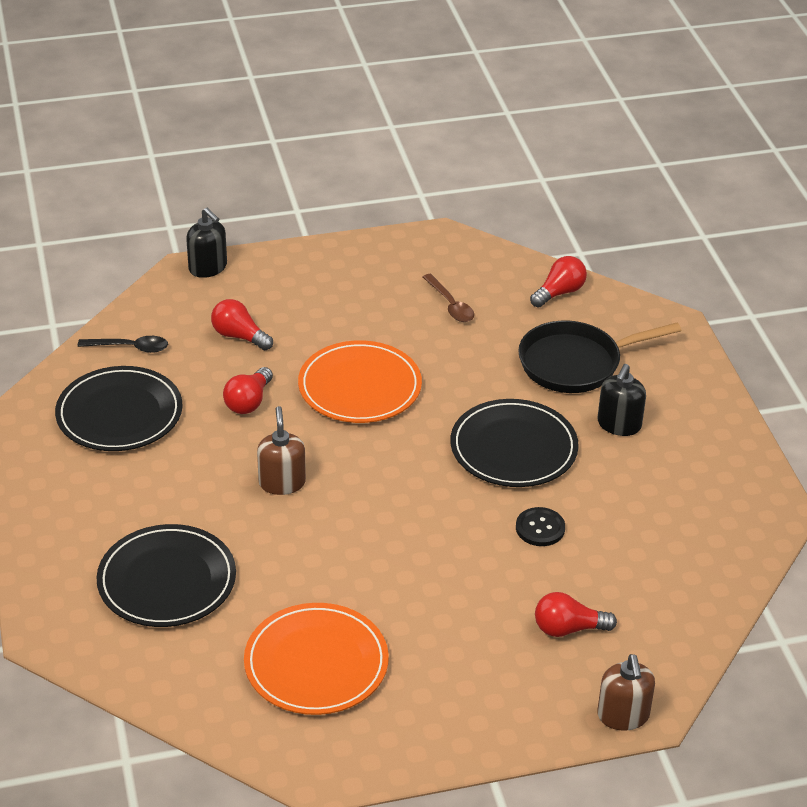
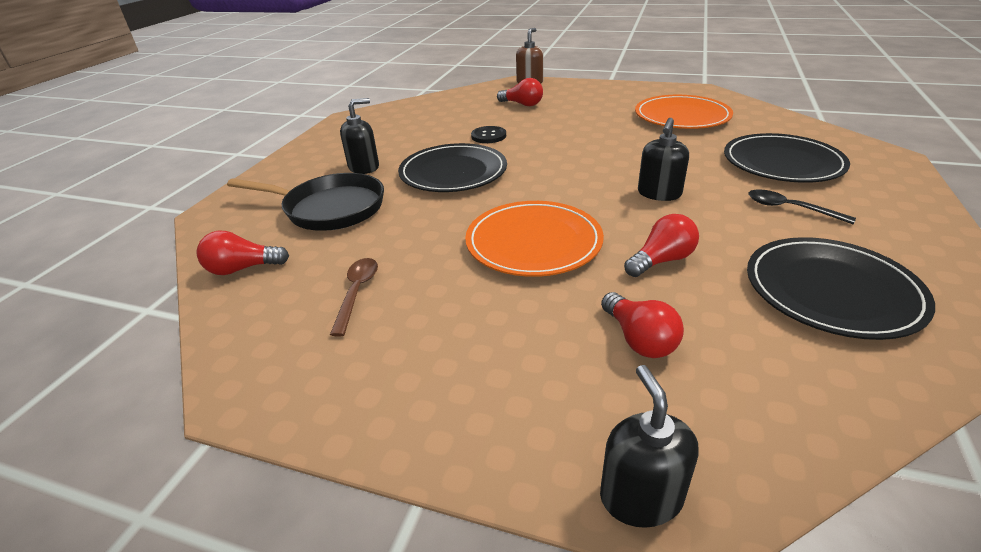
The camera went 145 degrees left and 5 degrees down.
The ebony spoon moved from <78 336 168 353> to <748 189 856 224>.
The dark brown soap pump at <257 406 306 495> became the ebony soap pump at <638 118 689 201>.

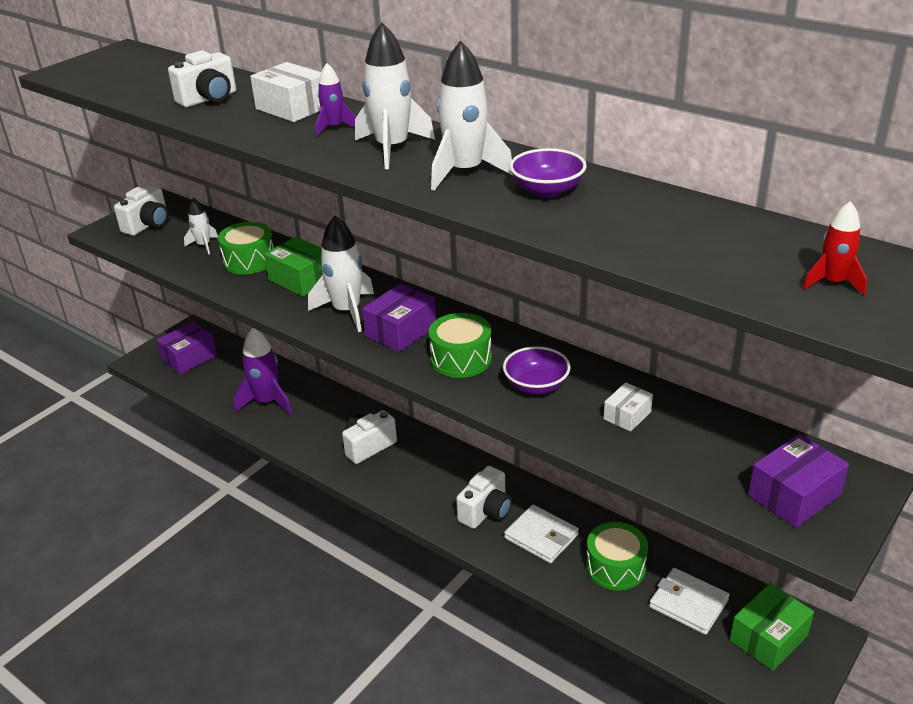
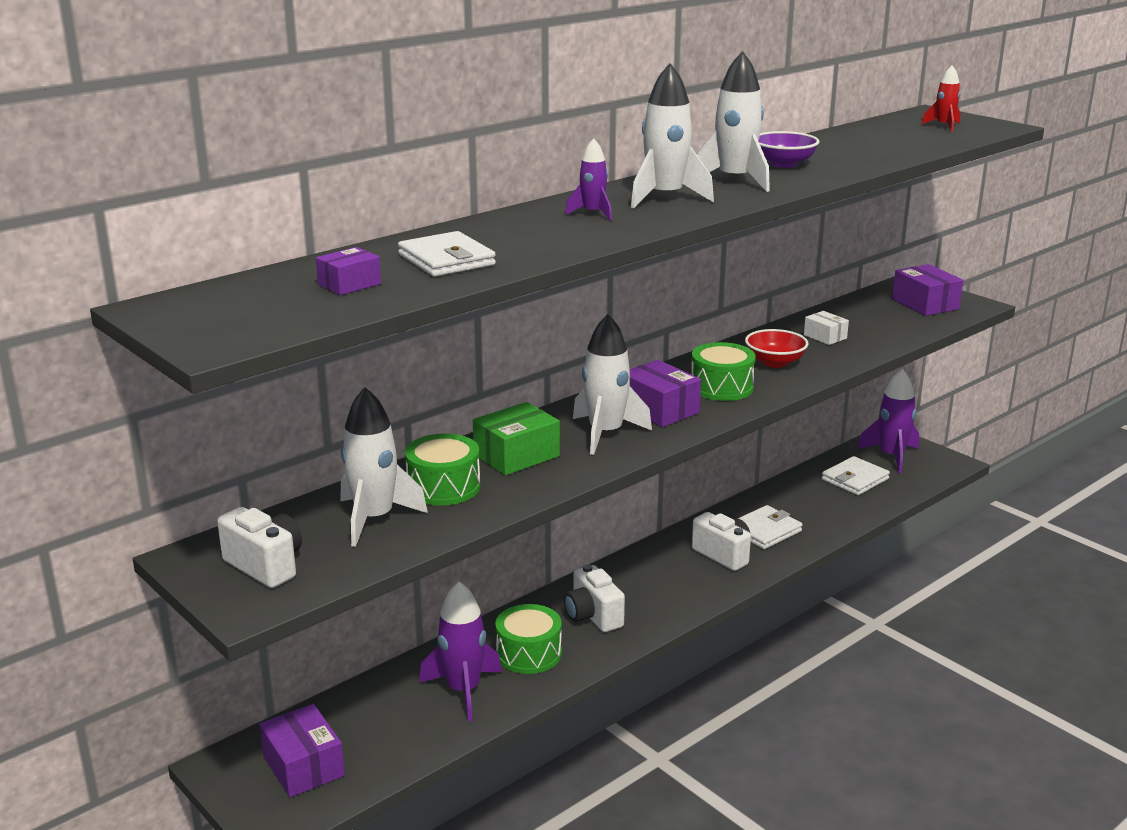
The camera went 80 degrees left and 10 degrees down.
The pure white camera at <168 50 236 107> was replaced by the pure white card wallet at <398 231 496 277>.
The pure white parcel at <250 62 321 122> disappeared.
The pure white spaceship at <184 198 218 254> changed to 1.81 times the size.
The royal purple bowl at <503 346 571 394> became the red bowl at <745 329 808 368>.
The emerald drum moved from <586 522 648 591> to <496 604 562 674>.
The emerald parcel at <730 583 814 671> was replaced by the royal purple spaceship at <857 369 919 474>.
The royal purple parcel at <316 247 381 295> appeared.

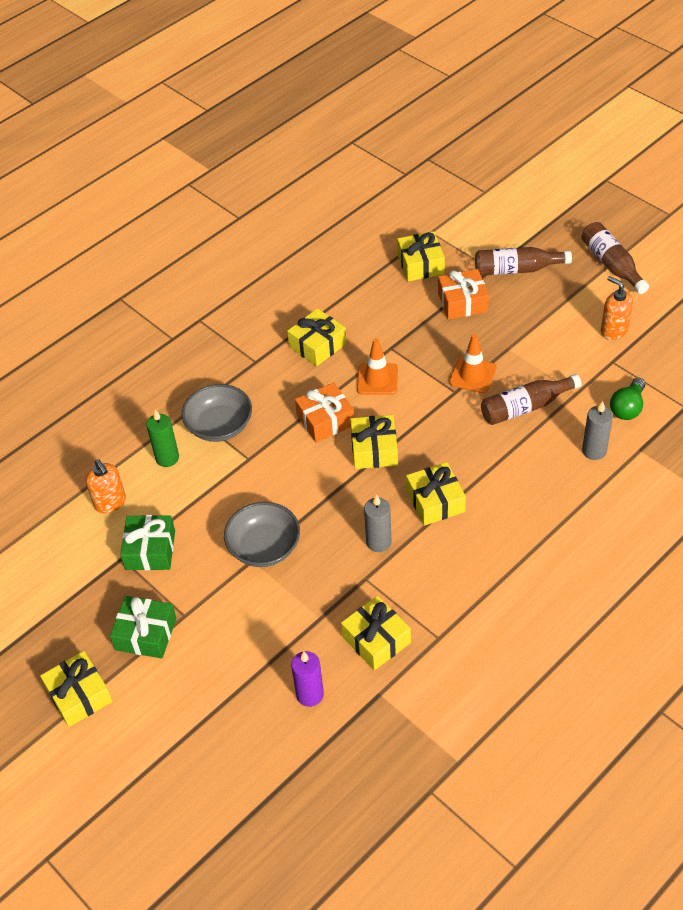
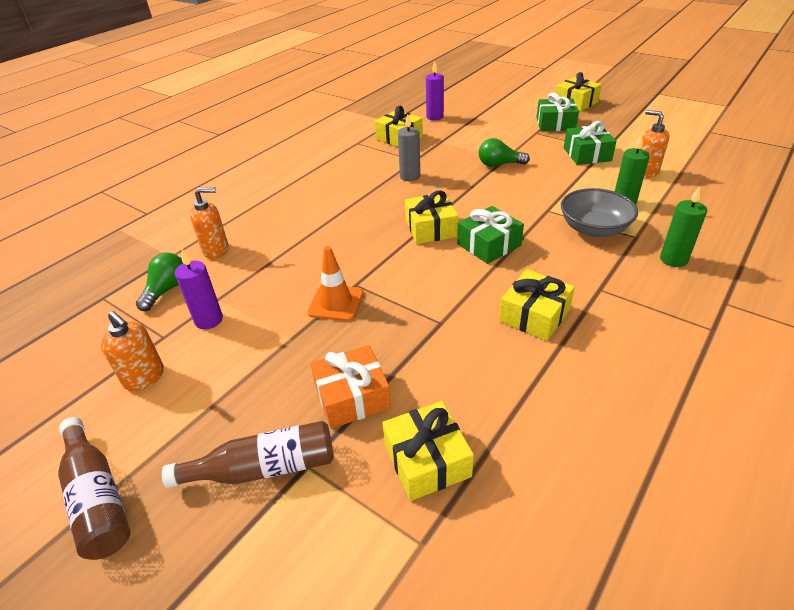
The camera went 170 degrees right and 10 degrees down.
The orange-coloured safety cone at <357 338 398 395> disappeared.
The dark brown flask at <481 374 581 425> disappeared.
The orange-coloured wrapped gift at <295 382 354 443> became the emerald wrapped gift at <457 206 524 264>.
The ash-grey candle at <582 401 613 460> was replaced by the orange-coloured soap pump at <190 187 229 259>.
The bright yellow wrapped gift at <406 462 466 526> disappeared.
The ash-grey bowl at <224 502 300 567> was replaced by the emerald light bulb at <479 138 530 167>.
The emerald candle at <660 186 707 267> appeared.
The royal purple candle at <175 249 223 329> appeared.

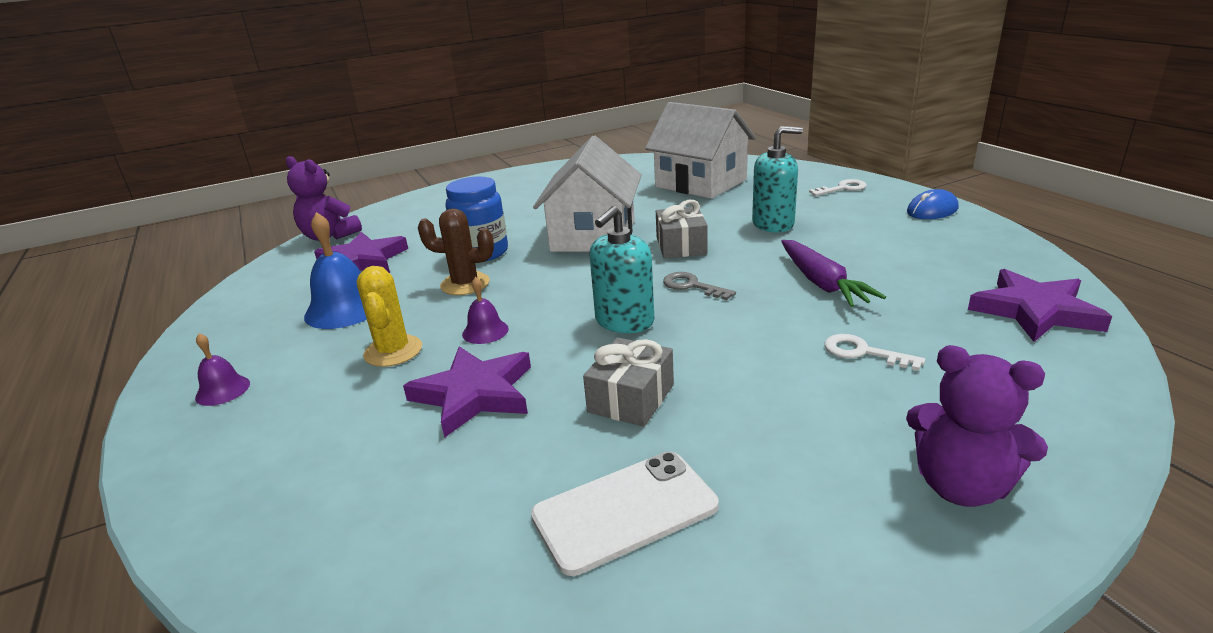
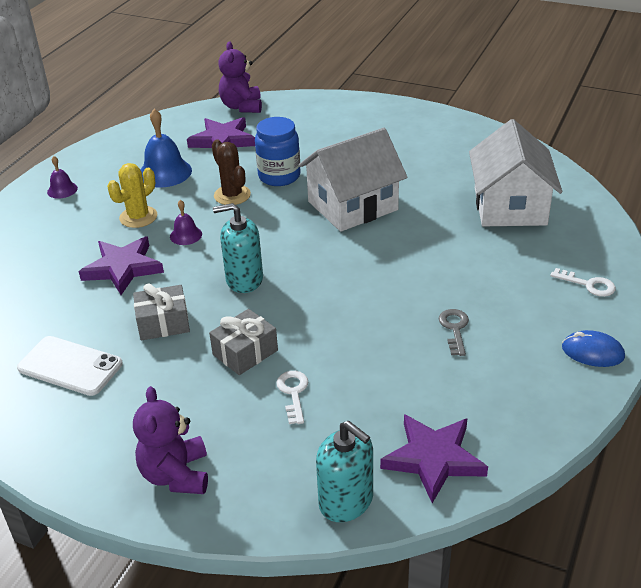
The camera went 50 degrees right and 10 degrees up.
The turquoise soap pump moved from <752 126 803 233> to <316 421 373 522>.
The ash-grey wrapped gift moved from <656 200 708 258> to <209 309 278 375>.
The royal purple root vegetable at <781 240 886 307> disappeared.
The ash-grey door key moved from <663 272 736 300> to <439 309 469 356>.

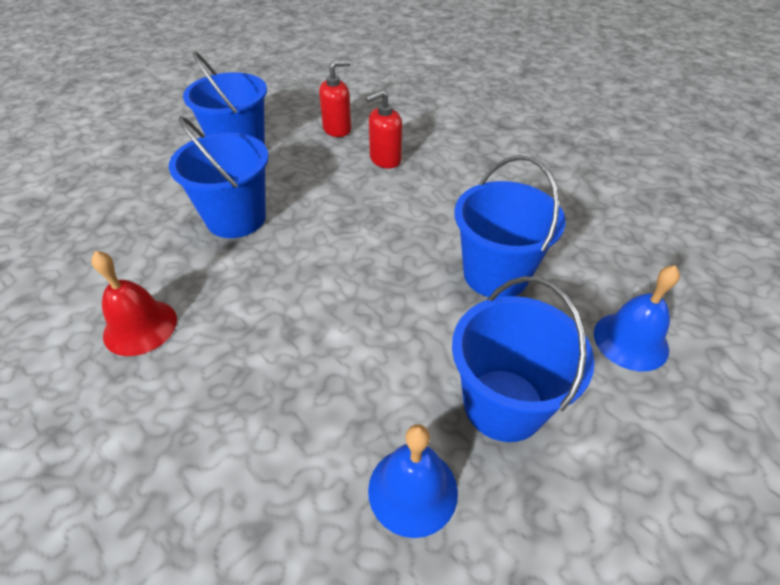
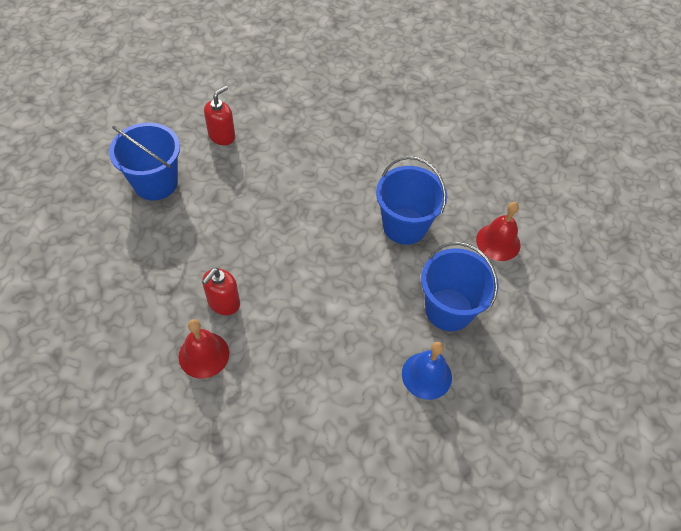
The camera went 30 degrees left and 10 degrees up.
The red soap pump moved from <366 90 402 168> to <202 268 240 315>.
The cobalt sand bucket at <169 116 269 238> disappeared.
The cobalt school bell at <594 265 680 371> became the red school bell at <476 202 521 261>.

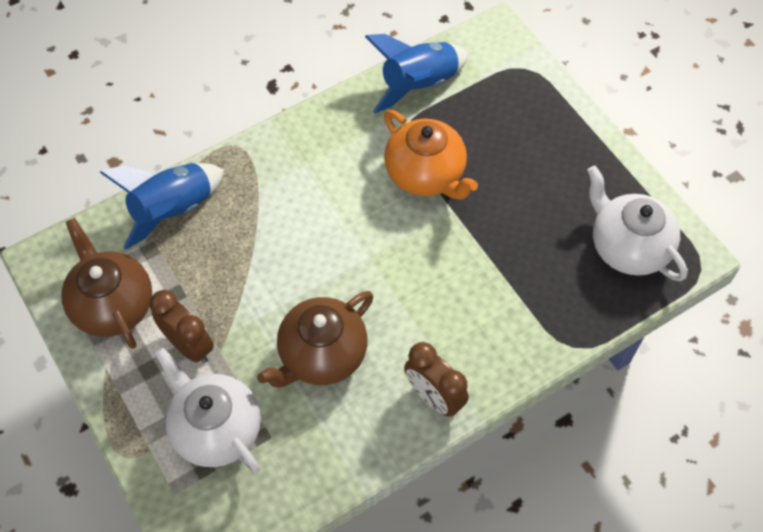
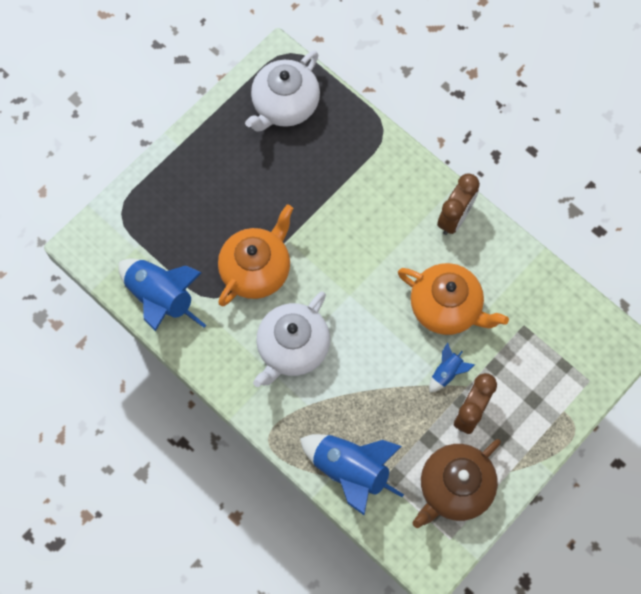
The camera went 105 degrees left and 10 degrees up.
The dark brown tea pot at <257 291 373 388> became the orange-coloured tea pot at <398 263 509 335>.
The pure white tea pot moved from <155 348 261 473> to <253 292 330 387>.
The cobalt spaceship at <429 343 475 393> appeared.

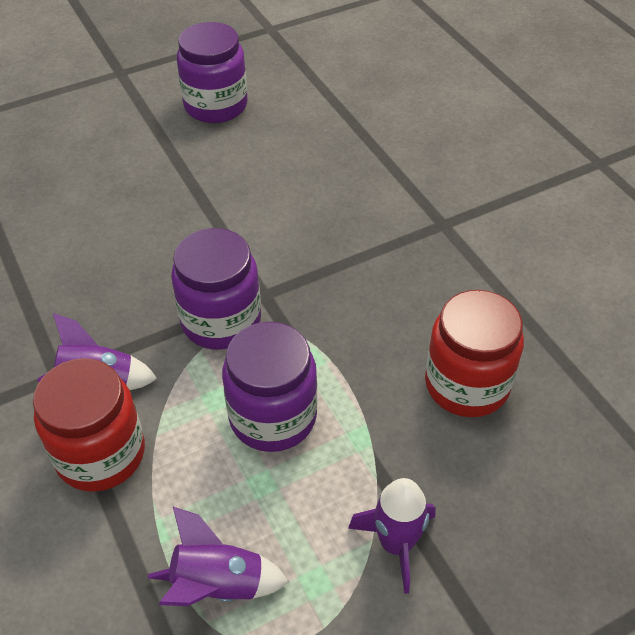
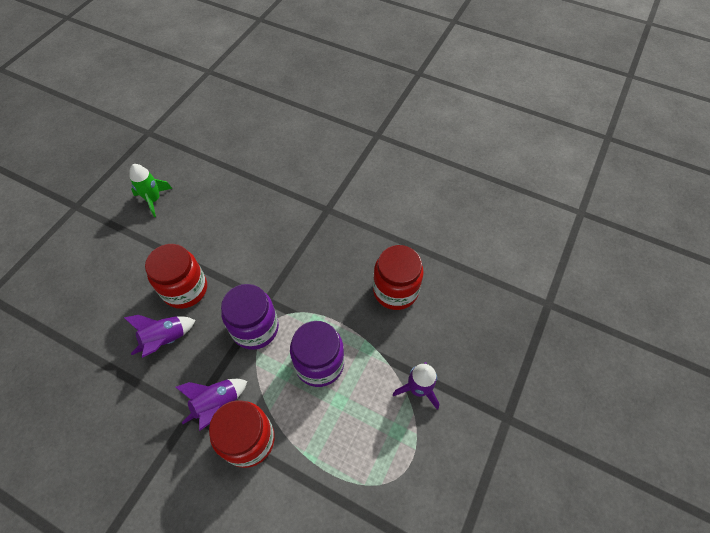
The camera went 35 degrees left and 10 degrees up.
The royal purple preserve jar at <177 22 248 123> was replaced by the emerald spaceship at <130 164 172 217>.
The royal purple spaceship moved from <148 507 289 606> to <124 315 196 358>.
The red preserve jar at <145 244 207 309> appeared.

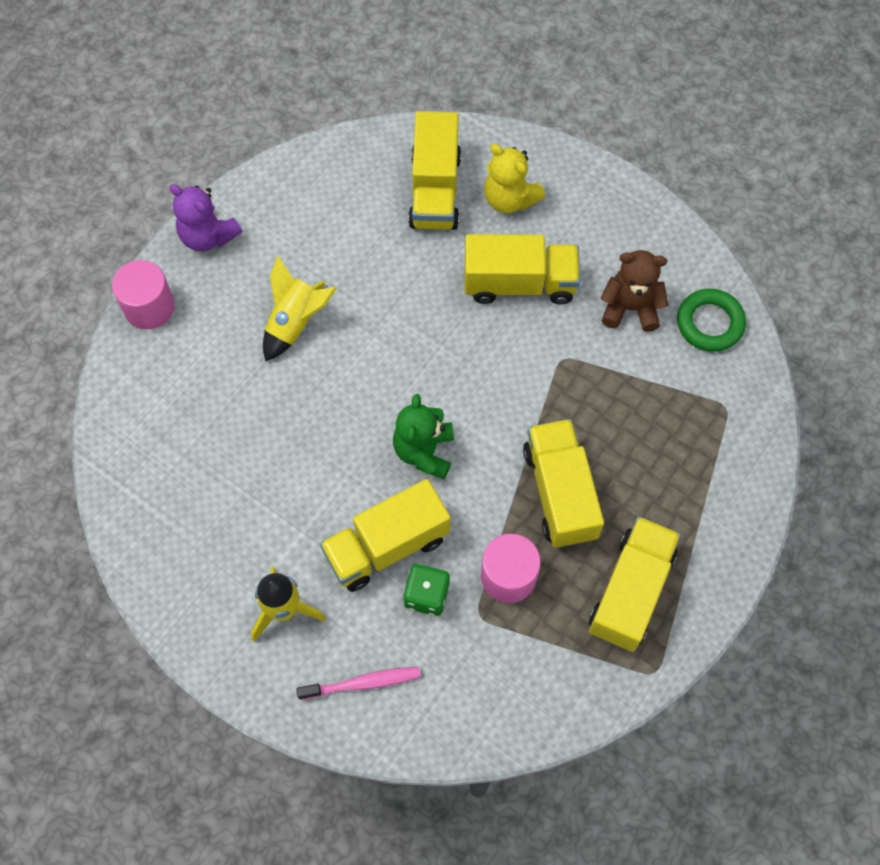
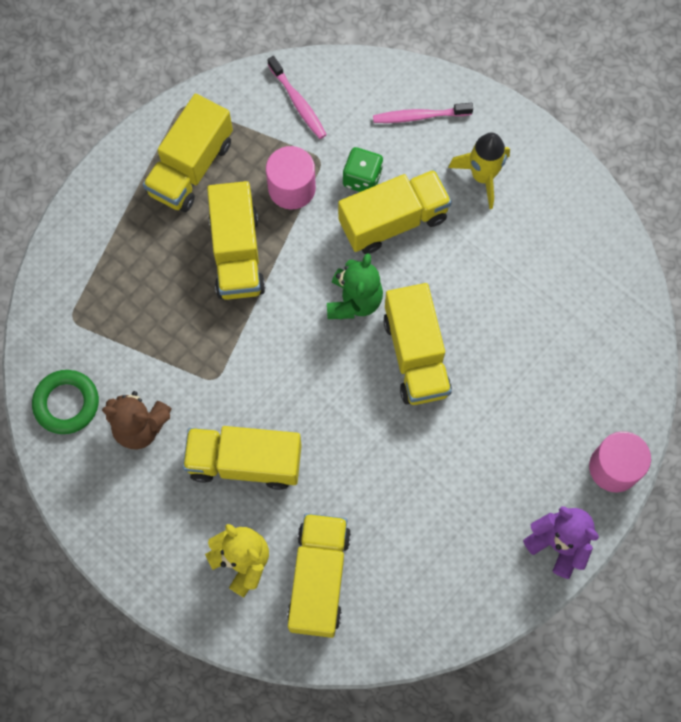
The camera went 175 degrees left and 5 degrees up.
The bright yellow spaceship at <263 255 337 362> disappeared.
The rosy tooth brush at <267 56 327 139> appeared.
The bright yellow lorry at <383 283 452 405> appeared.

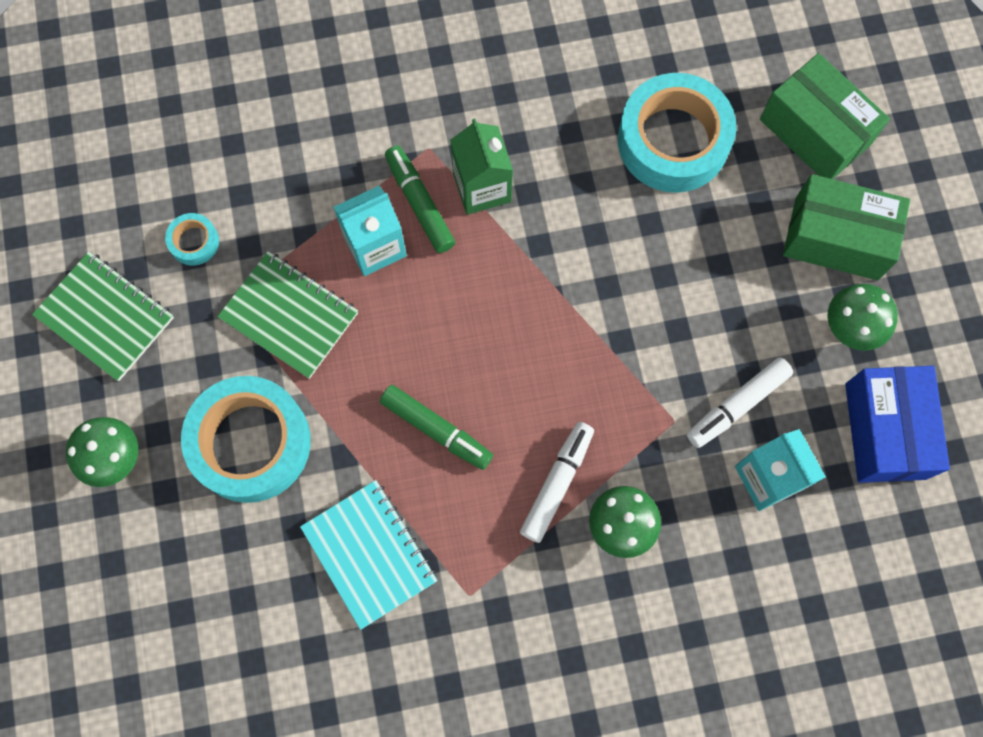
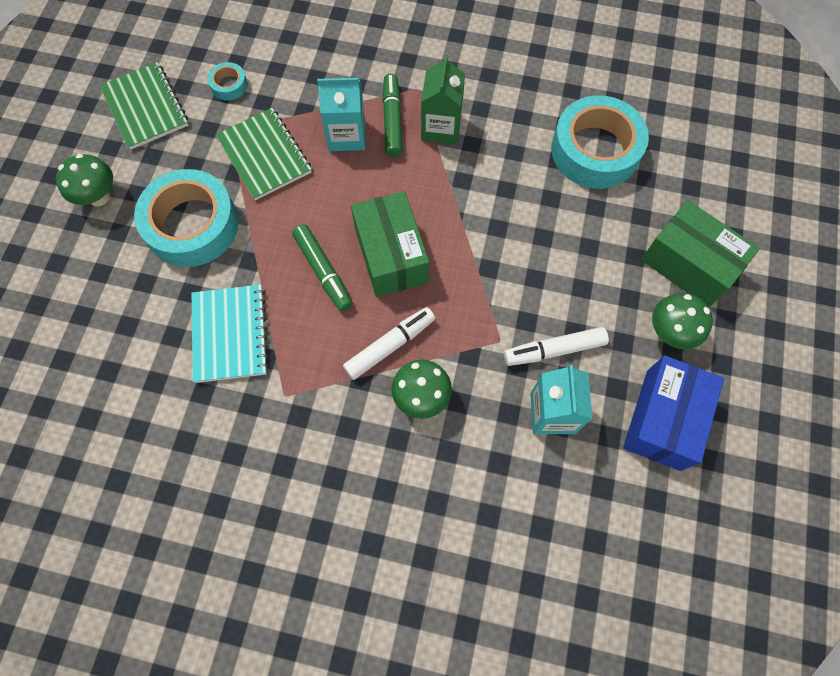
The camera went 25 degrees right and 5 degrees down.
The emerald parcel moved from <760 53 890 179> to <351 191 429 297>.

